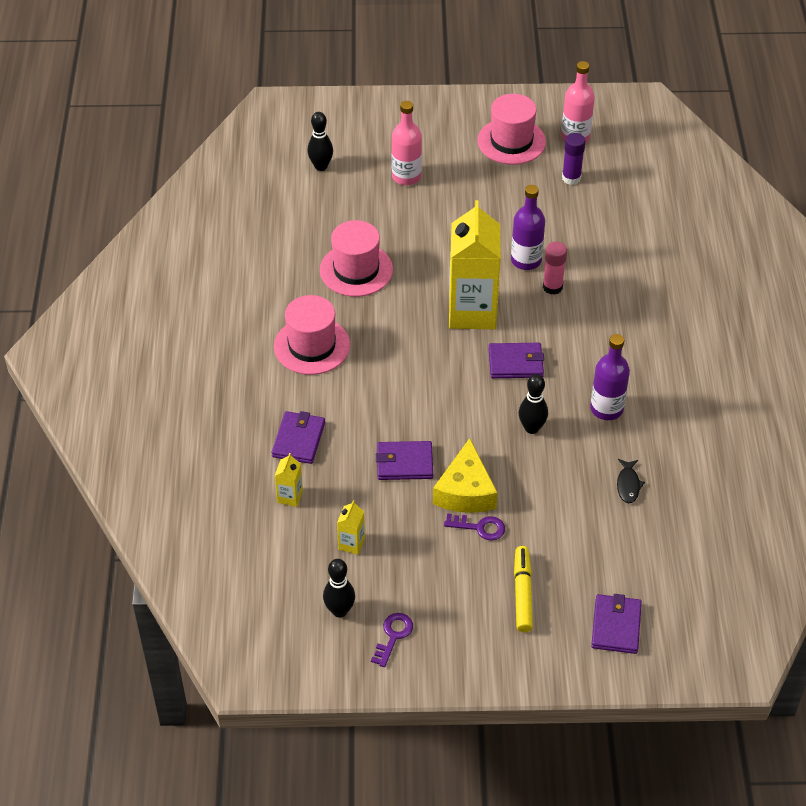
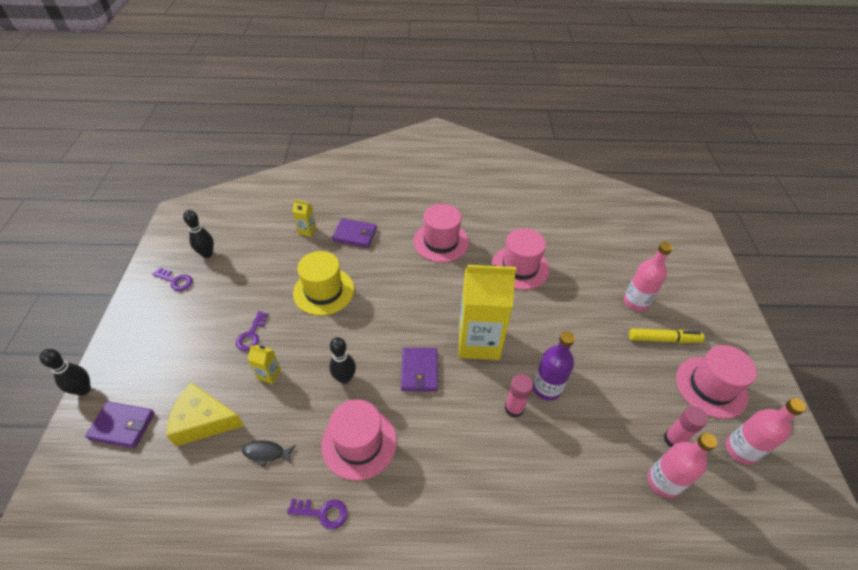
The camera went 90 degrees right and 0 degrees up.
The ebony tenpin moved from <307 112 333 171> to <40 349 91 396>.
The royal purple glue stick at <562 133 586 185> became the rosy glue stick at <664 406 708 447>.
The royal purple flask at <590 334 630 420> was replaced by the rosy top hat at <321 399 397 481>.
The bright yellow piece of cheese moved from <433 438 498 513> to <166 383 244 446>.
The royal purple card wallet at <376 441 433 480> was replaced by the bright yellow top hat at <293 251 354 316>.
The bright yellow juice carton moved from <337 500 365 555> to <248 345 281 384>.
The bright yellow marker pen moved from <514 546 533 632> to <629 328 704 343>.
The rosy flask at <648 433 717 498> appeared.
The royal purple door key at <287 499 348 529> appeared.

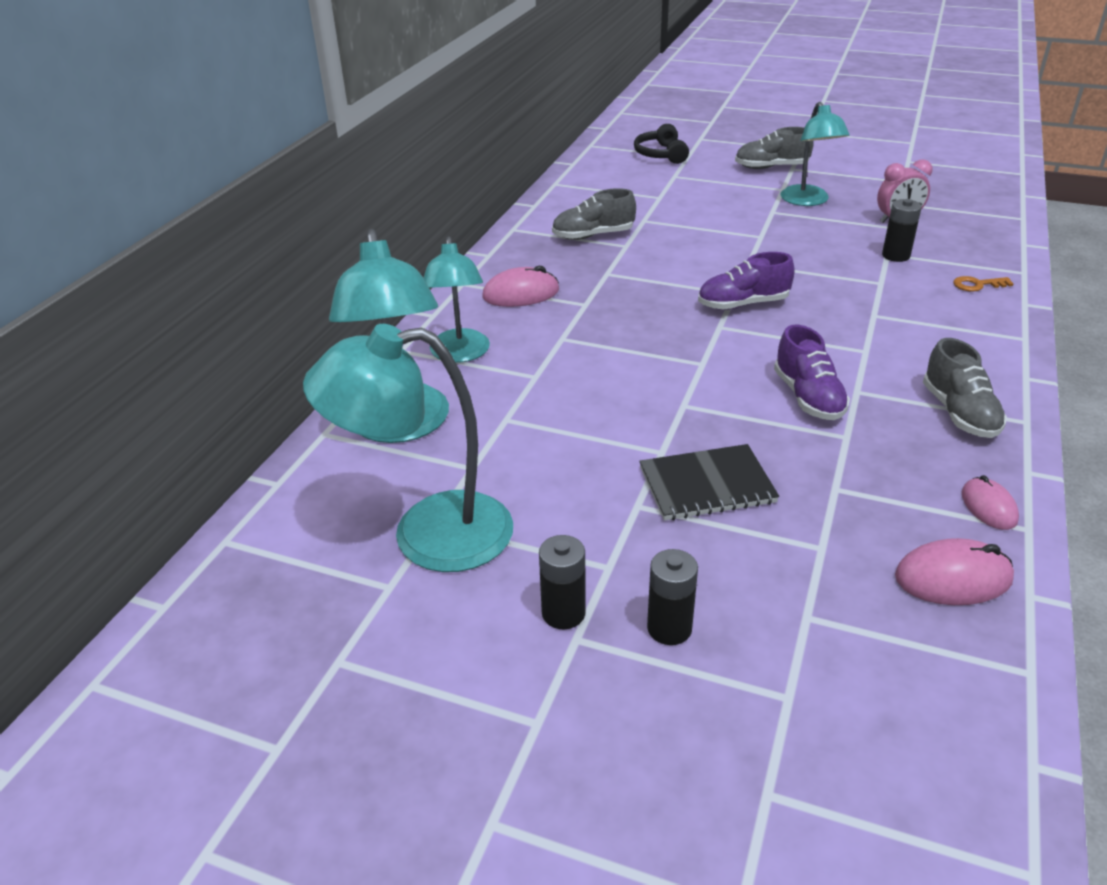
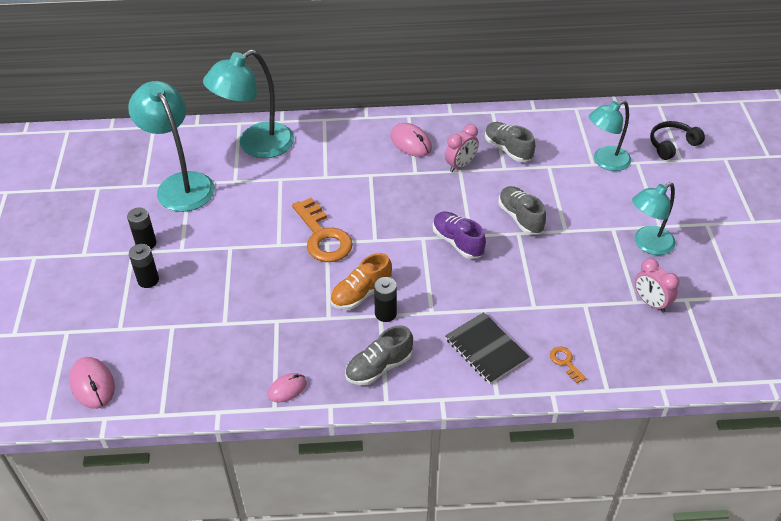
The camera went 65 degrees right and 10 degrees up.
The ash-grey shoe moved from <735 127 814 169> to <498 186 546 234>.
The ebony power cell moved from <882 199 922 262> to <374 277 397 322>.
The turquoise lamp moved from <424 236 490 363> to <589 100 631 171>.
The royal purple shoe at <774 325 850 420> became the orange-coloured shoe at <330 253 392 310>.
The ebony notepad moved from <639 444 779 521> to <445 312 529 384>.
The rosy computer mouse moved from <895 538 1014 605> to <69 357 115 409>.
The rosy alarm clock at <445 124 479 172> appeared.
The orange-coloured door key at <292 198 353 262> appeared.

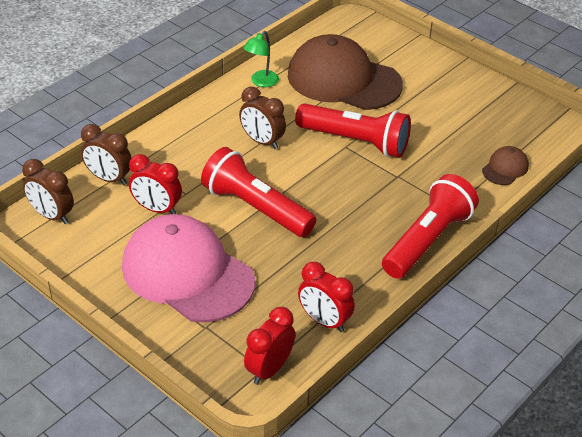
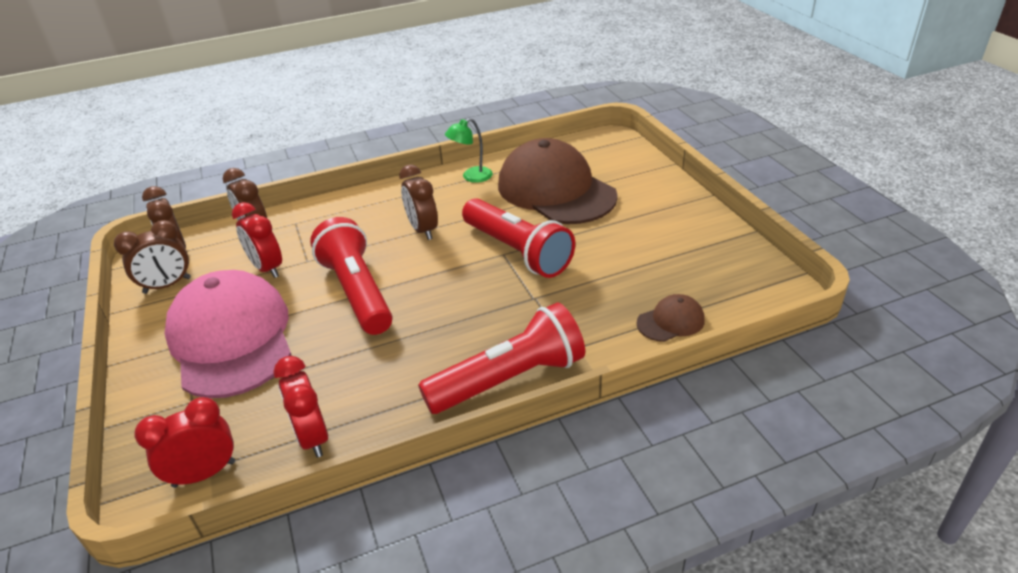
The camera went 30 degrees right and 5 degrees down.
The dark brown alarm clock at <114 220 191 294> appeared.

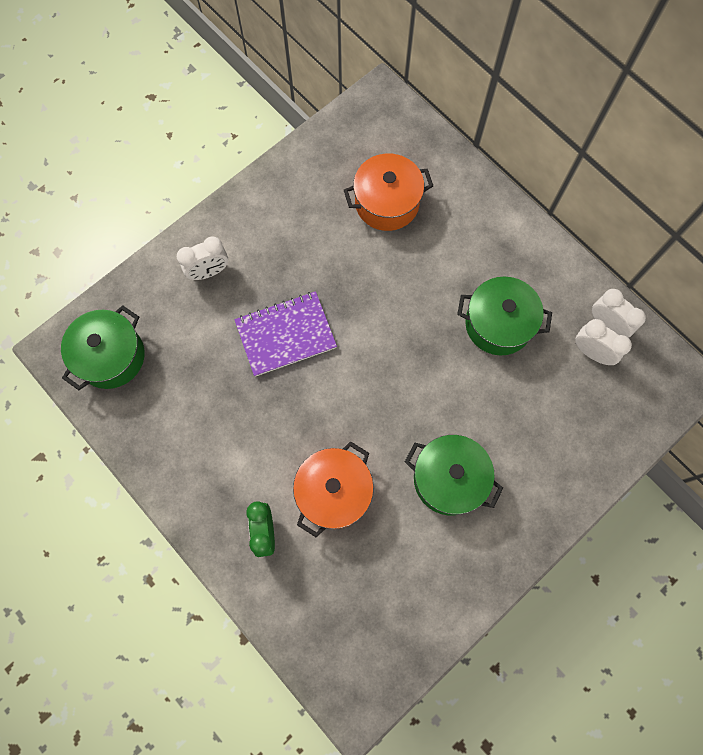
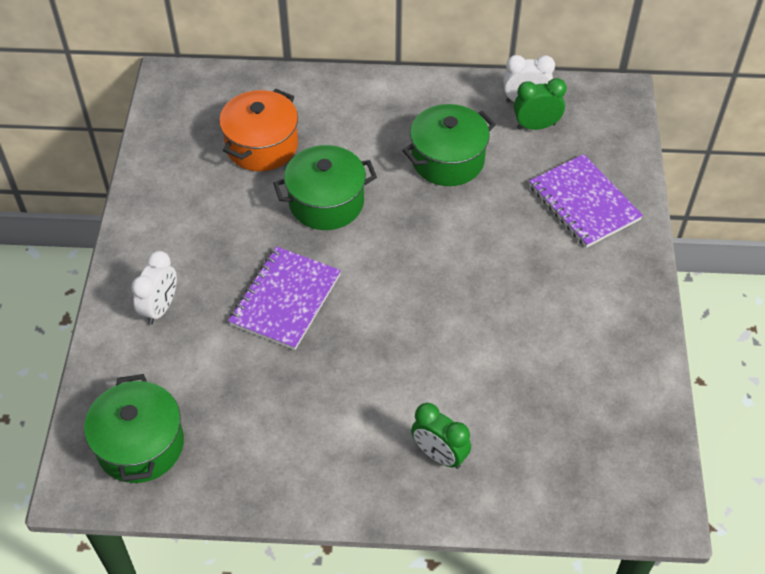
The camera went 45 degrees left and 20 degrees down.
The pure white alarm clock at <575 319 632 365> became the emerald alarm clock at <514 78 567 130>.
The emerald pot moved from <405 435 503 515> to <273 145 377 230>.
The orange-coloured pot at <293 441 374 537> disappeared.
The royal purple notepad at <529 154 643 248> appeared.

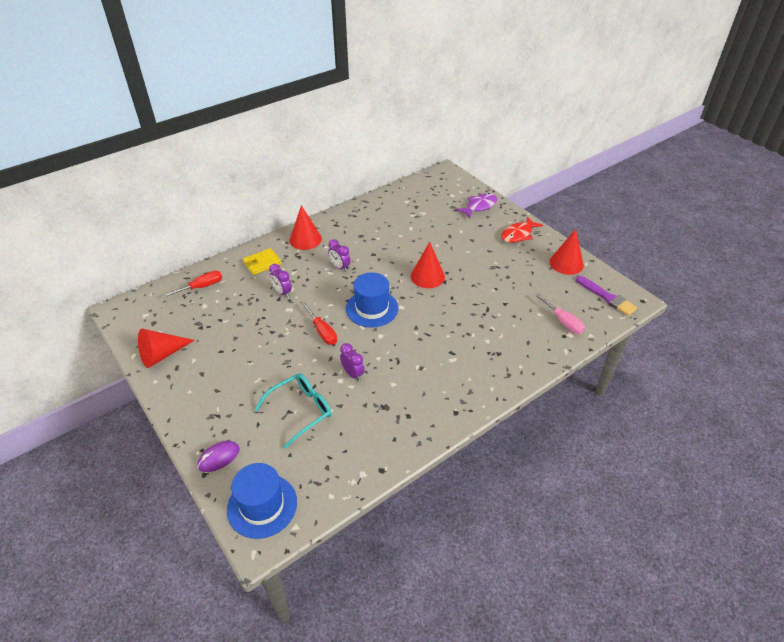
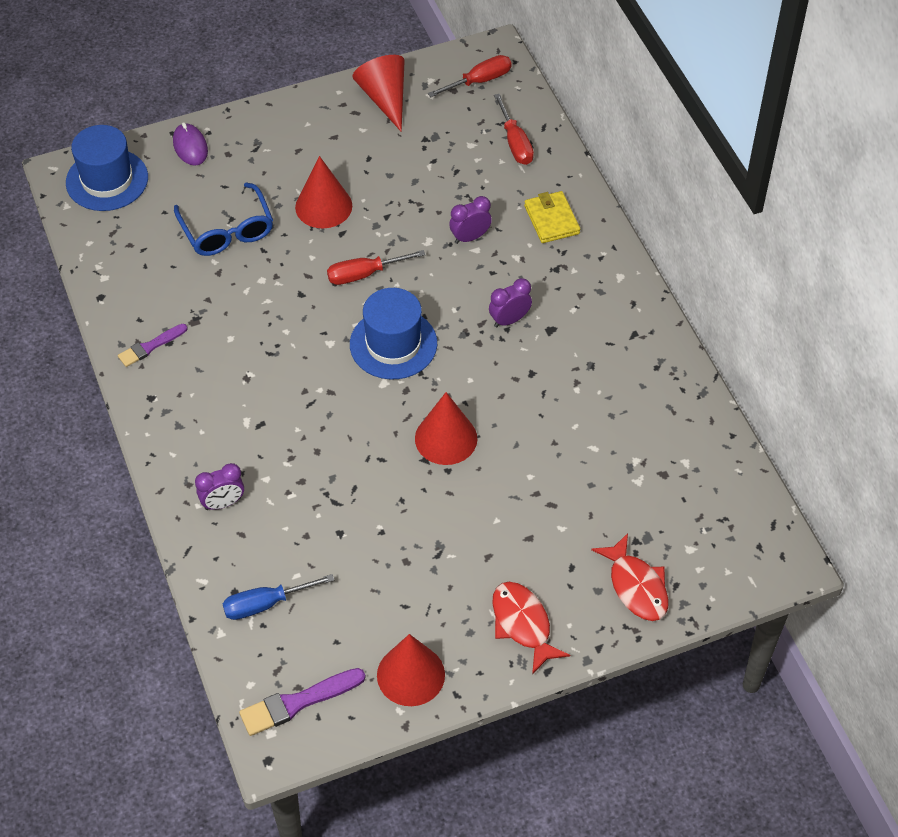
The camera went 105 degrees right and 10 degrees up.
The royal purple toy fish at <456 193 497 218> became the red toy fish at <591 533 668 621>.
The red cone shape moved from <289 205 322 250> to <295 156 352 228>.
The rosy hand screwdriver at <535 294 585 334> became the cobalt hand screwdriver at <222 574 334 620>.
The royal purple alarm clock moved from <340 343 365 381> to <195 463 244 510>.
The turquoise glasses at <254 374 332 449> became the cobalt glasses at <174 182 273 256>.
The red hand screwdriver at <428 55 512 97> appeared.
The royal purple paint brush at <118 324 187 367> appeared.

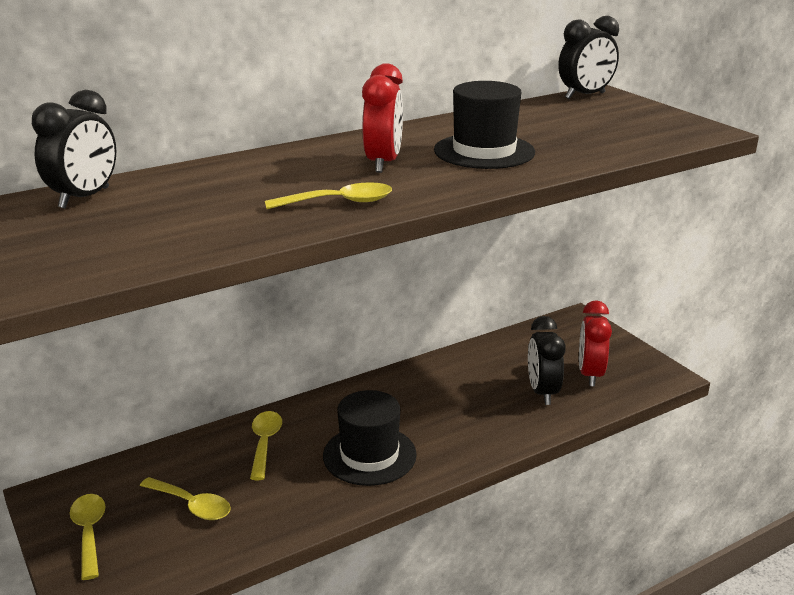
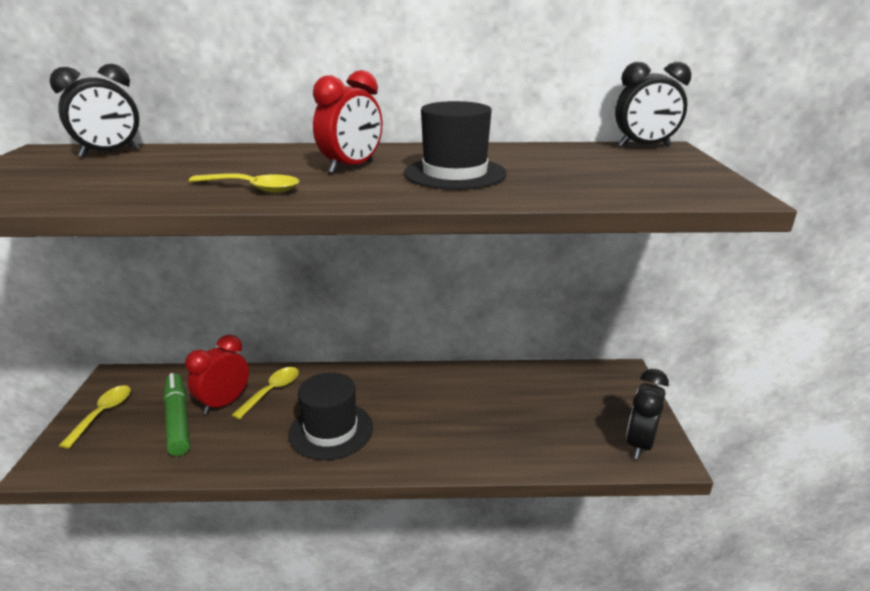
The camera went 30 degrees right and 0 degrees up.
The red alarm clock moved from <579 300 612 386> to <185 335 249 415>.
The ebony alarm clock moved from <528 316 566 405> to <626 369 669 459>.
The bright yellow spoon at <140 477 231 520> was replaced by the emerald marker pen at <163 373 190 456>.

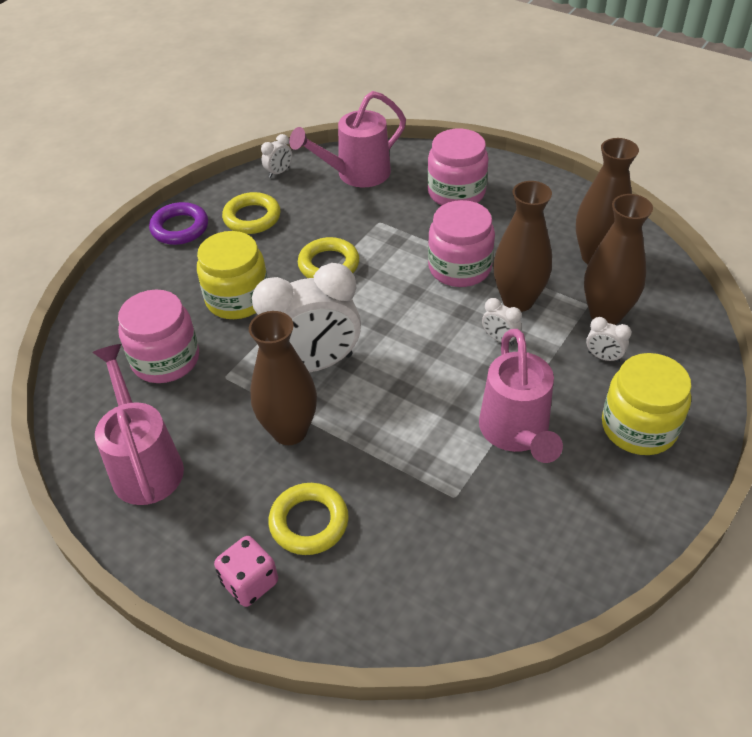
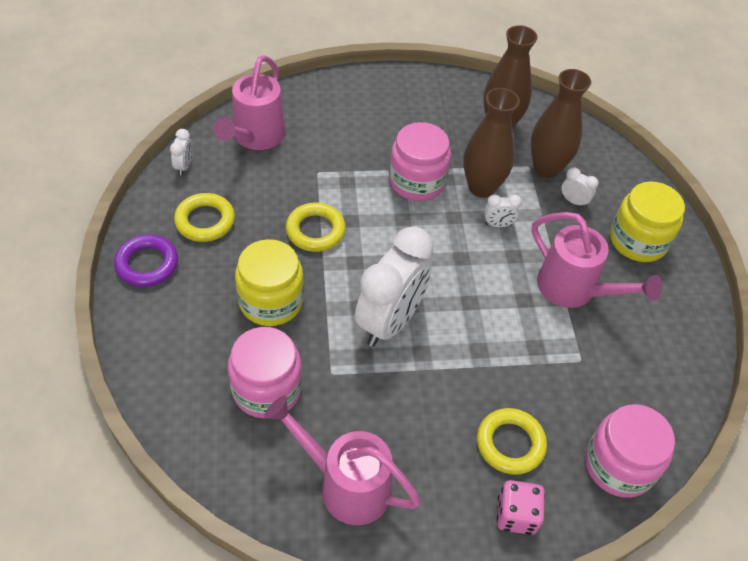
The camera went 45 degrees left and 5 degrees up.
The rosy preserve jar moved from <427 129 488 205> to <585 404 675 498>.
The dark brown flower vase at <249 311 317 445> disappeared.
The pure white alarm clock at <586 317 632 363> turned 135 degrees counterclockwise.

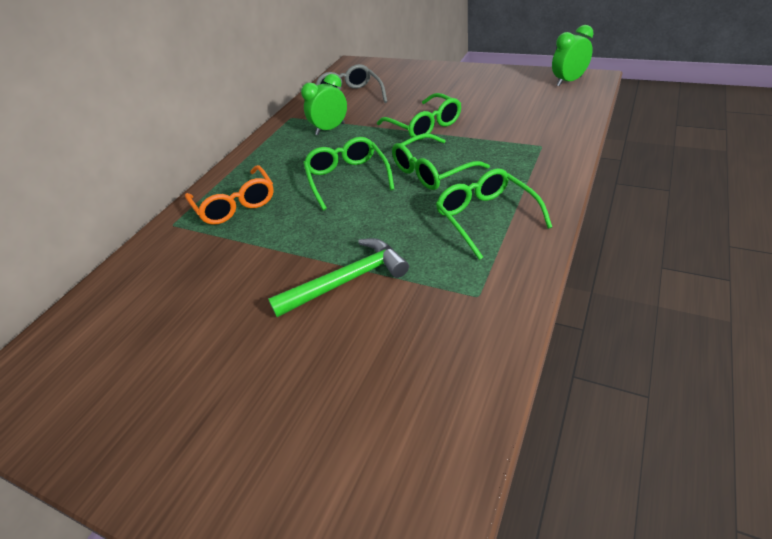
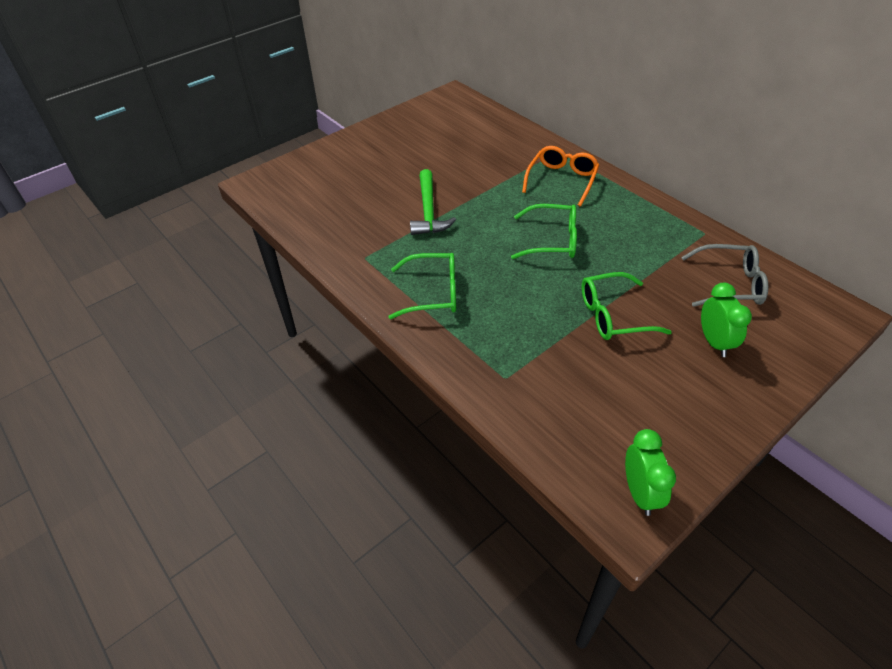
The camera went 110 degrees right and 5 degrees up.
The emerald alarm clock moved from <301 74 347 135> to <701 283 752 357>.
The emerald glasses at <392 133 490 190> disappeared.
The orange-coloured glasses at <185 165 274 225> turned 120 degrees clockwise.

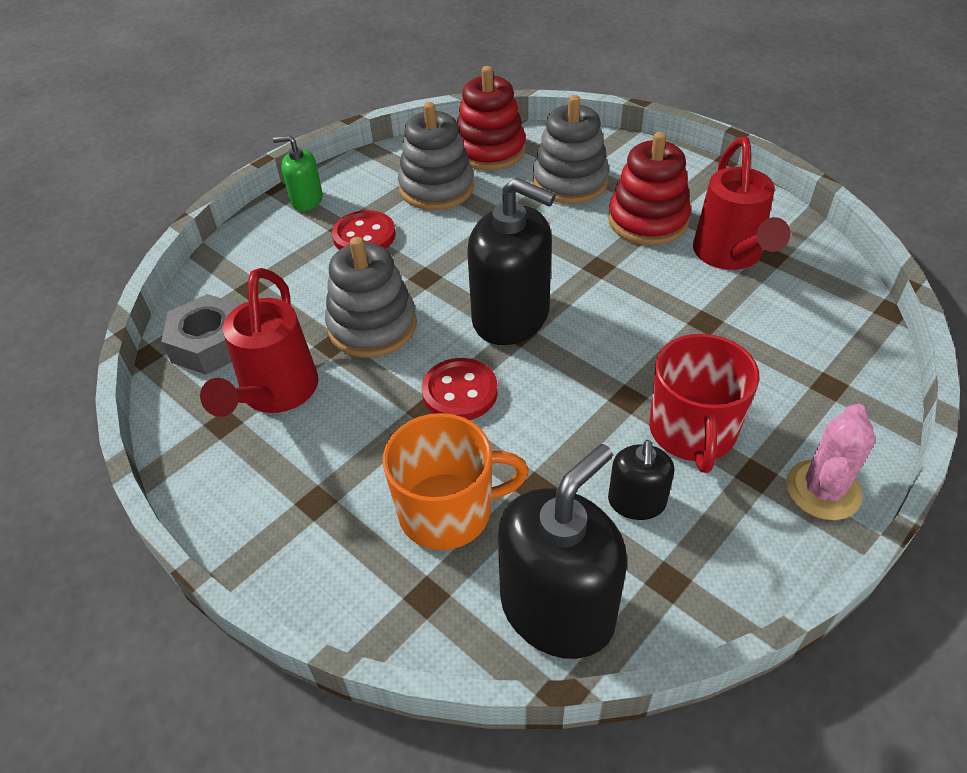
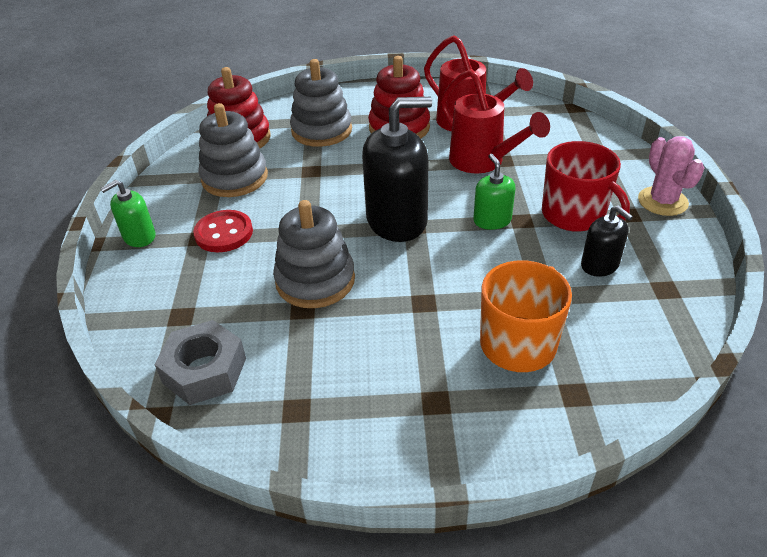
The camera went 45 degrees left and 5 degrees down.
The red sprinkling can moved from <200 268 318 417> to <441 69 550 174>.
The red shirt button at <422 358 498 420> disappeared.
The ebony soap pump at <498 444 627 659> disappeared.
The emerald soap pump at <473 154 515 230> appeared.

